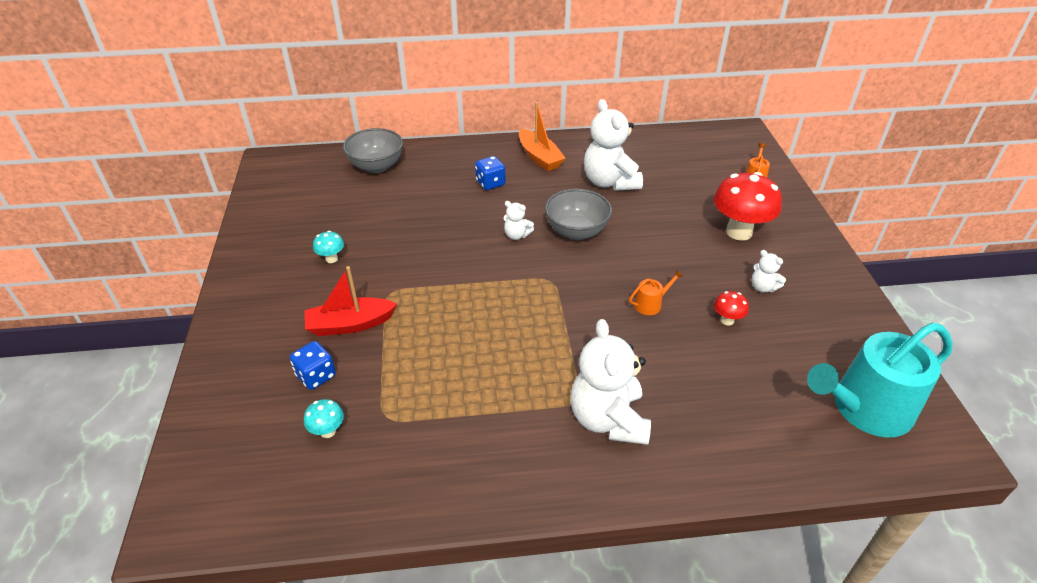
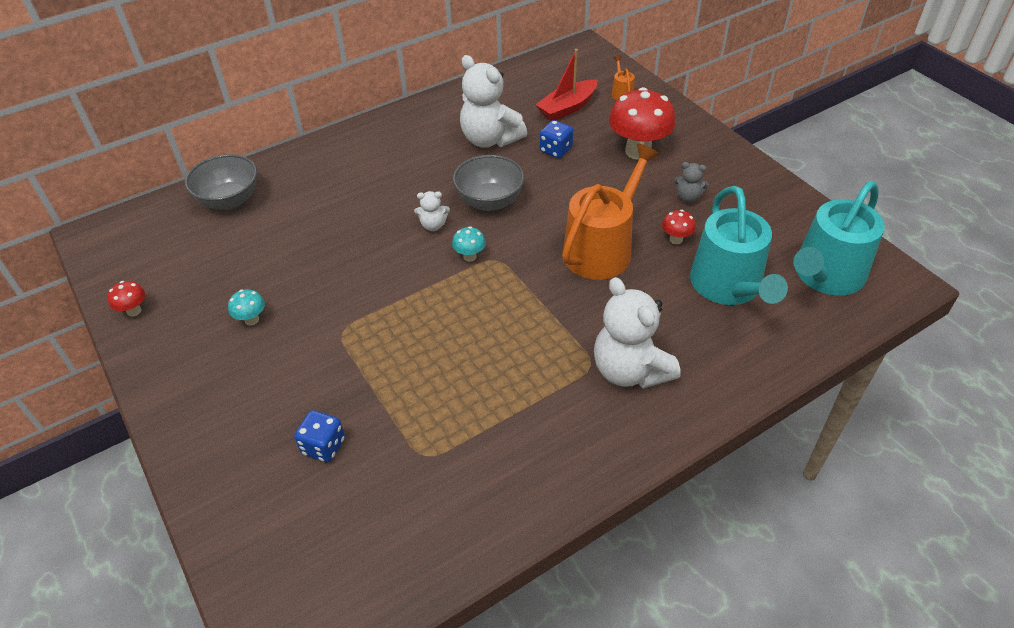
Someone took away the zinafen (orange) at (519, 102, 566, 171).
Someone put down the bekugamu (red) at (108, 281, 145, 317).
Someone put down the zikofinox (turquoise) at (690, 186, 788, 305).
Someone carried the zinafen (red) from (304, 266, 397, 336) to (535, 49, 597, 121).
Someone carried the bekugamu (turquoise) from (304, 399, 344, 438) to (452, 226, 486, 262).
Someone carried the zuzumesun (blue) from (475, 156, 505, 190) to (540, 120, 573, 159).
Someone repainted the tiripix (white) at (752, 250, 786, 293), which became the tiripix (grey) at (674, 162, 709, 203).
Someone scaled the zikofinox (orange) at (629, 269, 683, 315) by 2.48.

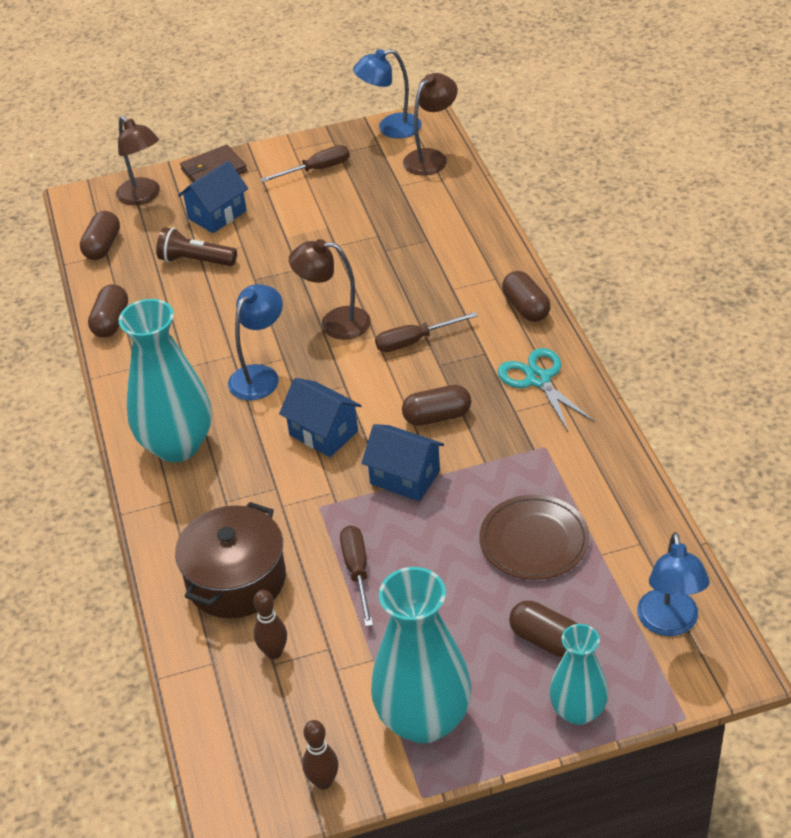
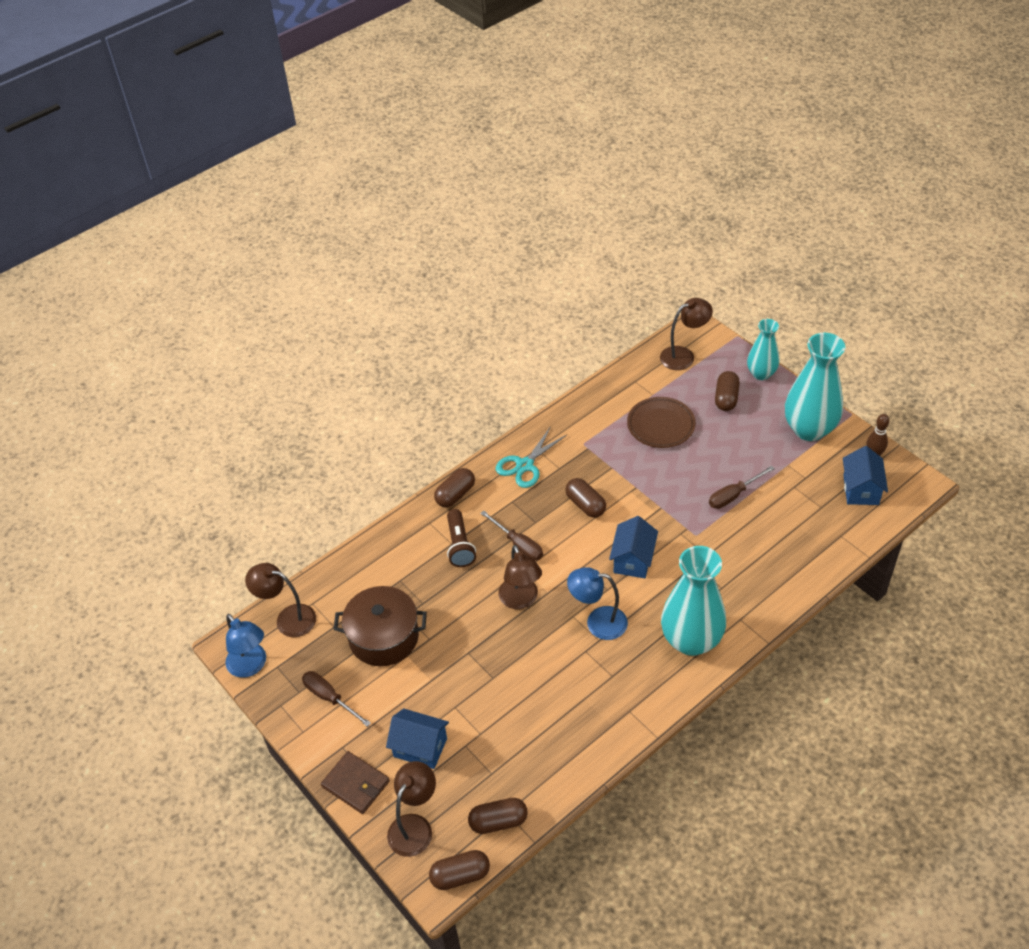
Someone took away the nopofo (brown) at (253, 590, 287, 659).
Someone carried the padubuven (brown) from (88, 284, 128, 338) to (429, 850, 490, 890).
Someone carried the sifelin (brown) from (156, 227, 237, 266) to (447, 509, 476, 567).
Someone carried the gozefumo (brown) from (175, 502, 286, 618) to (333, 586, 427, 666).
Someone carried the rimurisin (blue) from (361, 424, 444, 501) to (843, 446, 888, 505).
Someone repainted the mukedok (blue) at (637, 532, 710, 636), which became the mukedok (brown) at (660, 298, 713, 370).

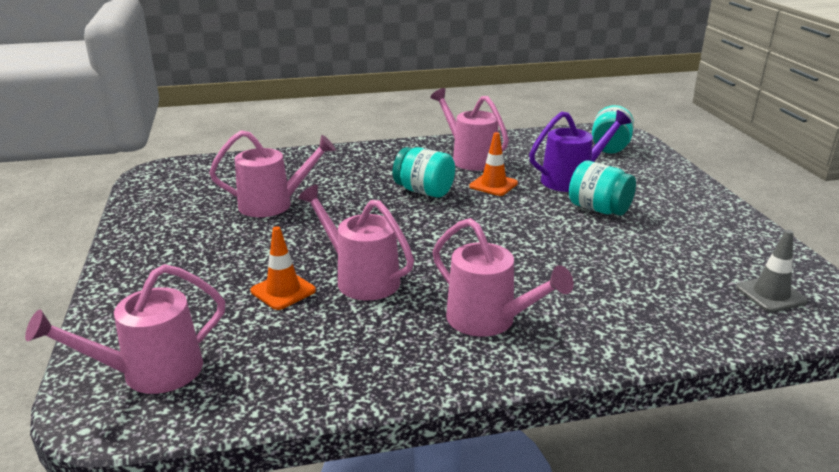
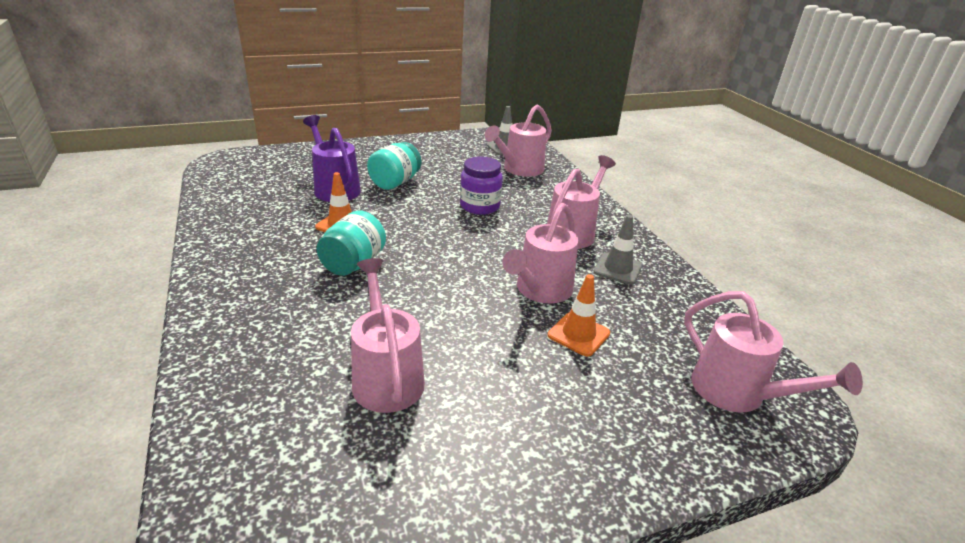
Someone took away the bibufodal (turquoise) at (592, 105, 634, 154).
Someone put down the bibufodal (purple) at (460, 156, 503, 215).
Someone put down the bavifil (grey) at (594, 215, 642, 284).
Someone carried the zikofinox (pink) from (430, 88, 509, 171) to (484, 105, 552, 177).

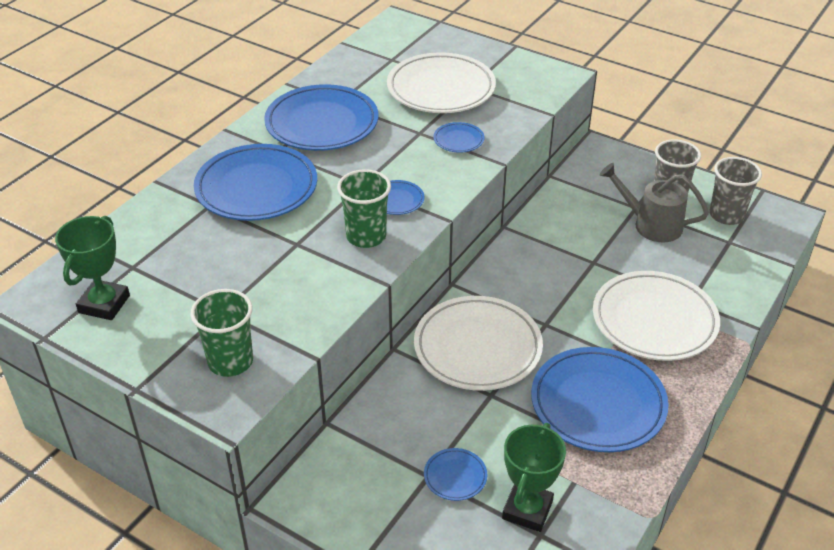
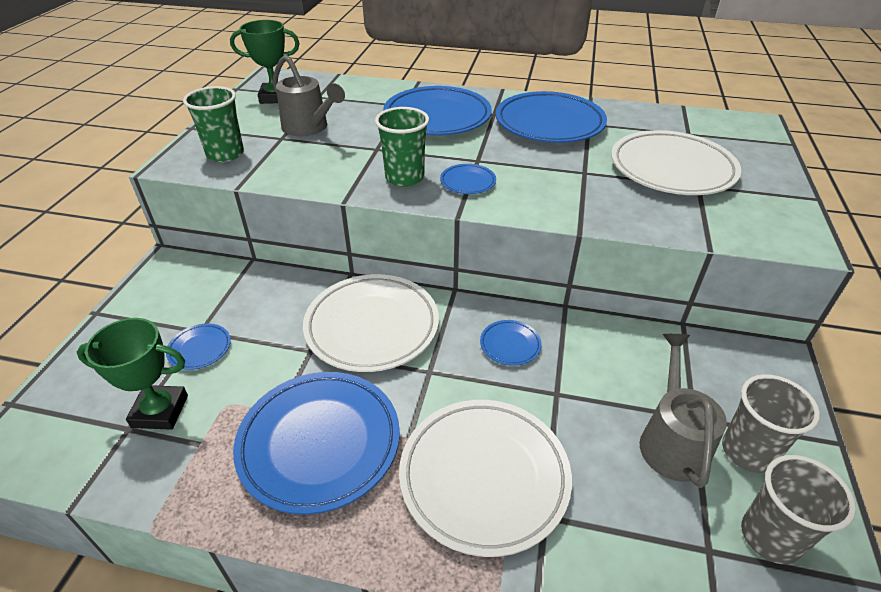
Someone put down the zikofinox (grey) at (273, 55, 345, 136).
Someone carried the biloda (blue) from (434, 122, 485, 153) to (480, 320, 541, 366).

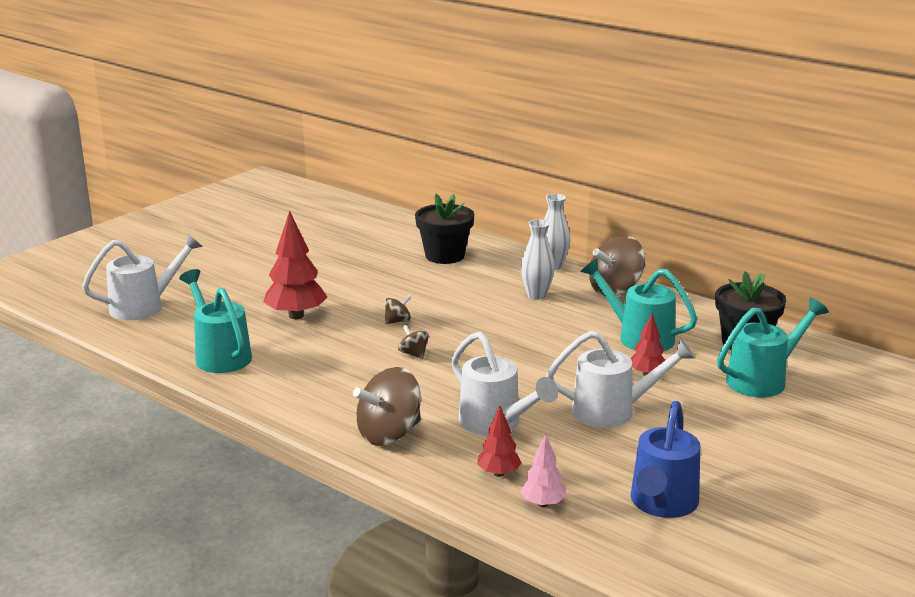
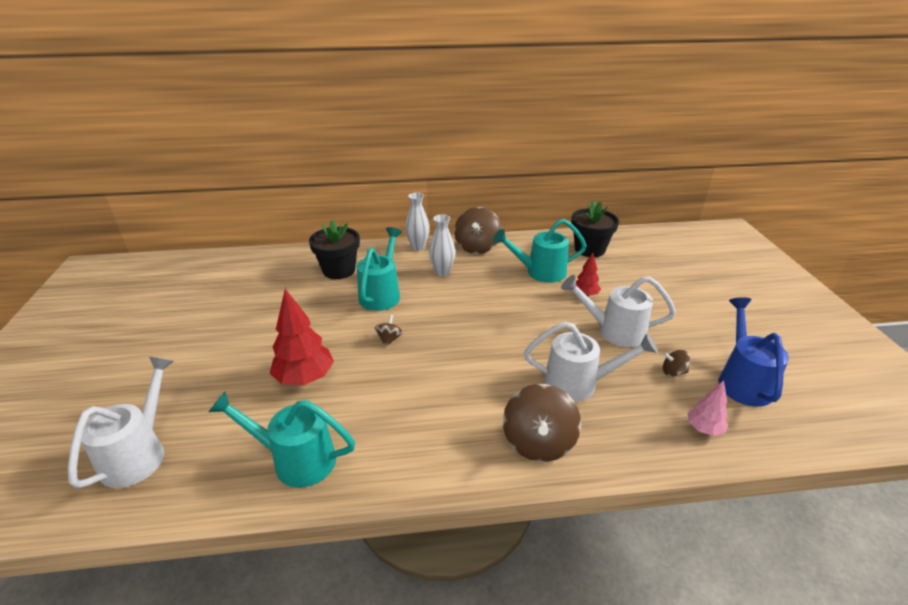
Someone took away the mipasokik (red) at (477, 406, 521, 477).
Someone carried the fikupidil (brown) from (398, 325, 429, 359) to (663, 350, 690, 377).
Someone carried the zikofinox (turquoise) from (717, 298, 829, 397) to (357, 227, 402, 311).
Someone rotated the zikofinox (white) at (546, 331, 695, 428) by 120 degrees counterclockwise.
Someone rotated the zikofinox (blue) at (630, 401, 701, 518) by 150 degrees counterclockwise.

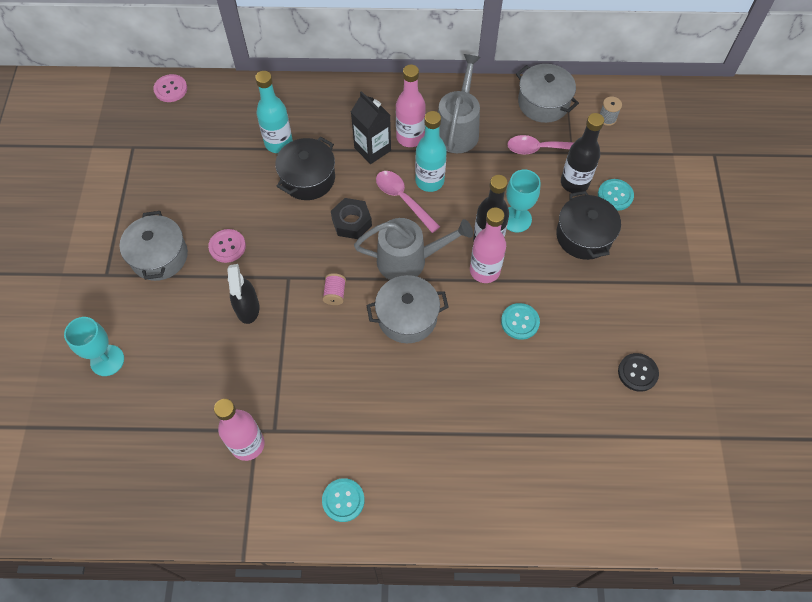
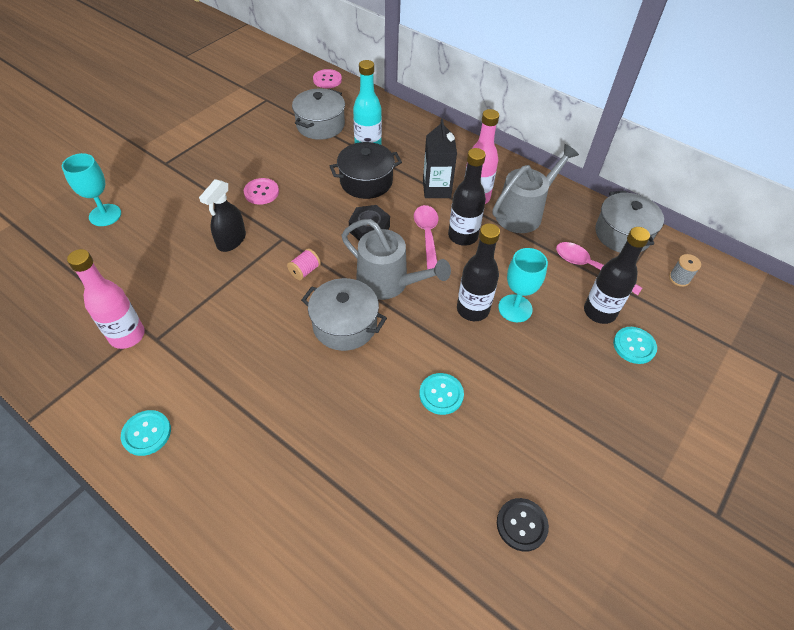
Someone took away the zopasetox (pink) at (470, 208, 506, 283).
Someone took away the gozefumo (black) at (556, 191, 621, 260).
Someone carried the gozefumo (grey) from (120, 211, 188, 281) to (292, 89, 345, 140).
Someone repainted the zopasetox (turquoise) at (415, 111, 447, 192), which became the zopasetox (black) at (448, 148, 486, 246).

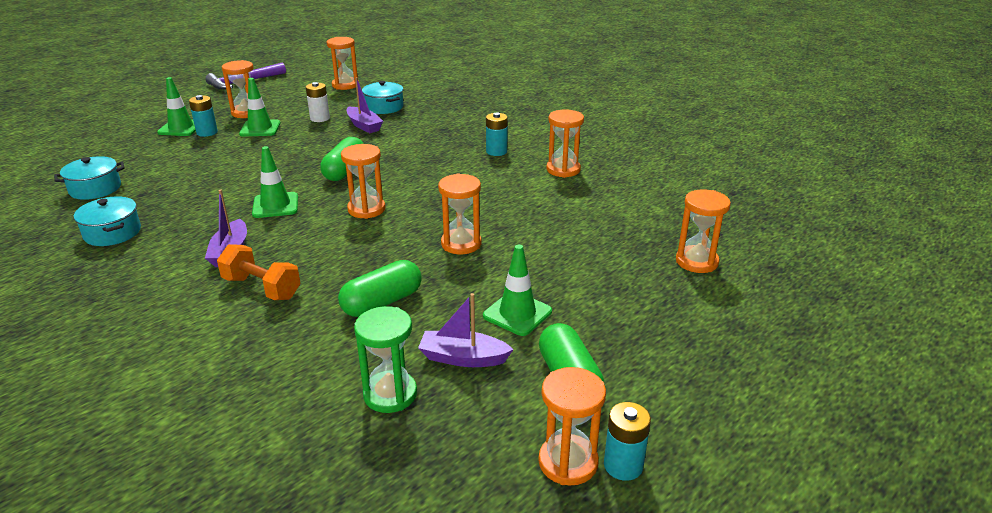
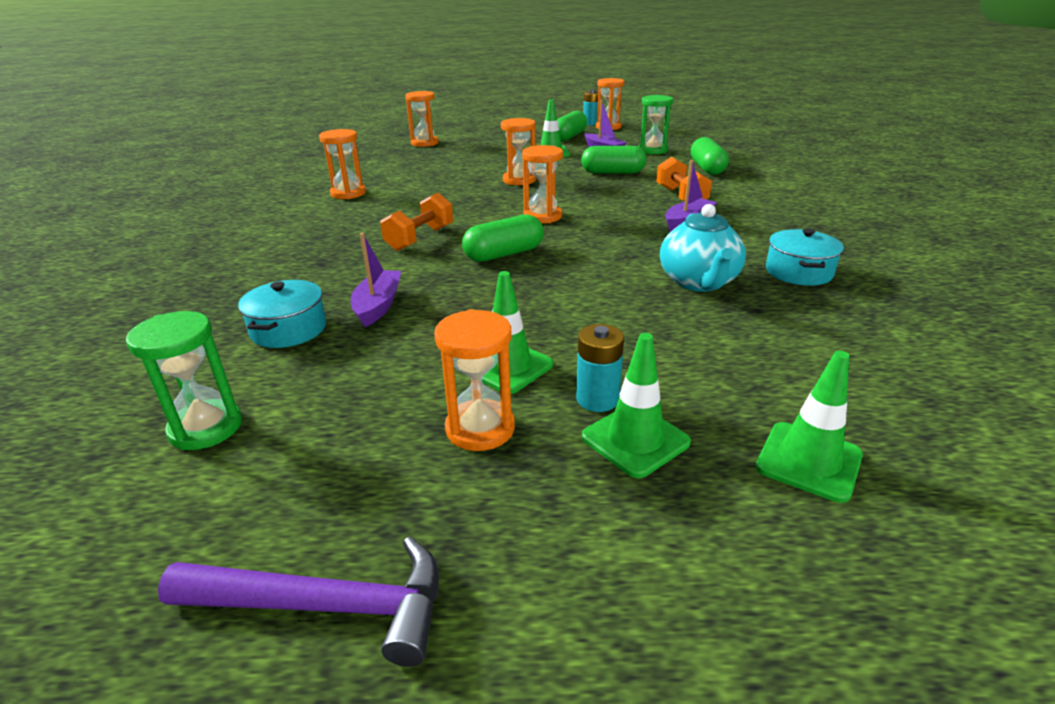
Someone took away the gozefumo (turquoise) at (54, 156, 125, 200).
Someone took away the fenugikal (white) at (306, 82, 330, 122).
Someone took away the fenugikal (turquoise) at (486, 112, 508, 156).
Someone put down the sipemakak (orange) at (380, 193, 453, 251).
Someone put down the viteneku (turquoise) at (660, 204, 746, 292).
Someone put down the padubuven (green) at (690, 137, 729, 175).
Someone carried the bavifil (green) from (252, 146, 298, 218) to (756, 351, 863, 503).
Someone repainted the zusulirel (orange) at (327, 37, 359, 90), which became the zusulirel (green) at (126, 311, 242, 450).

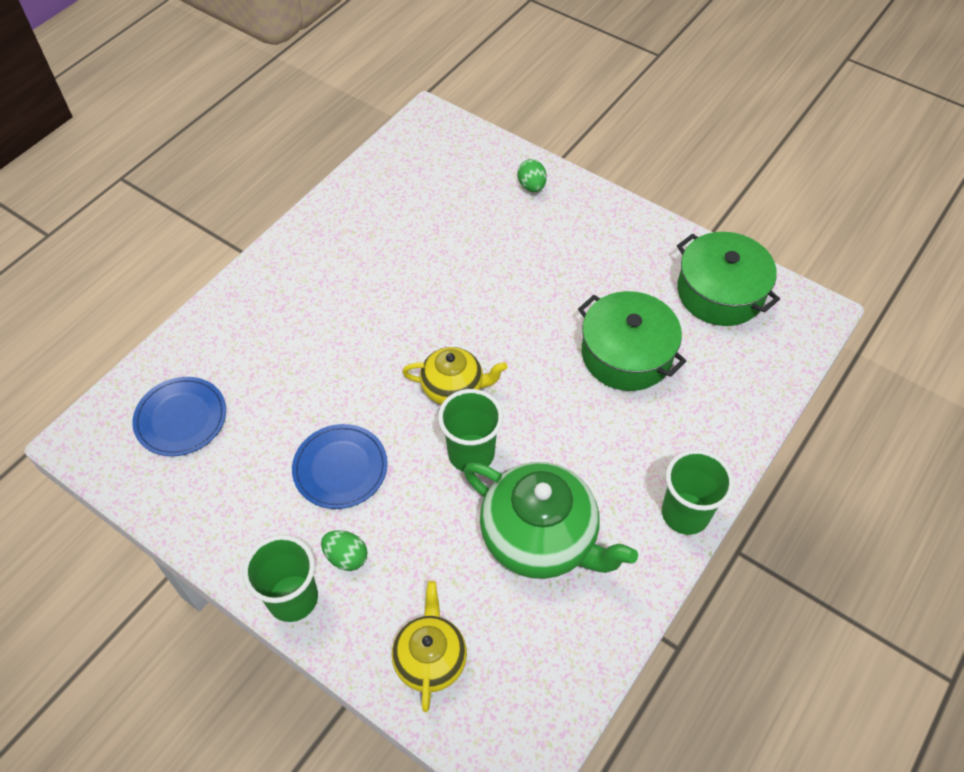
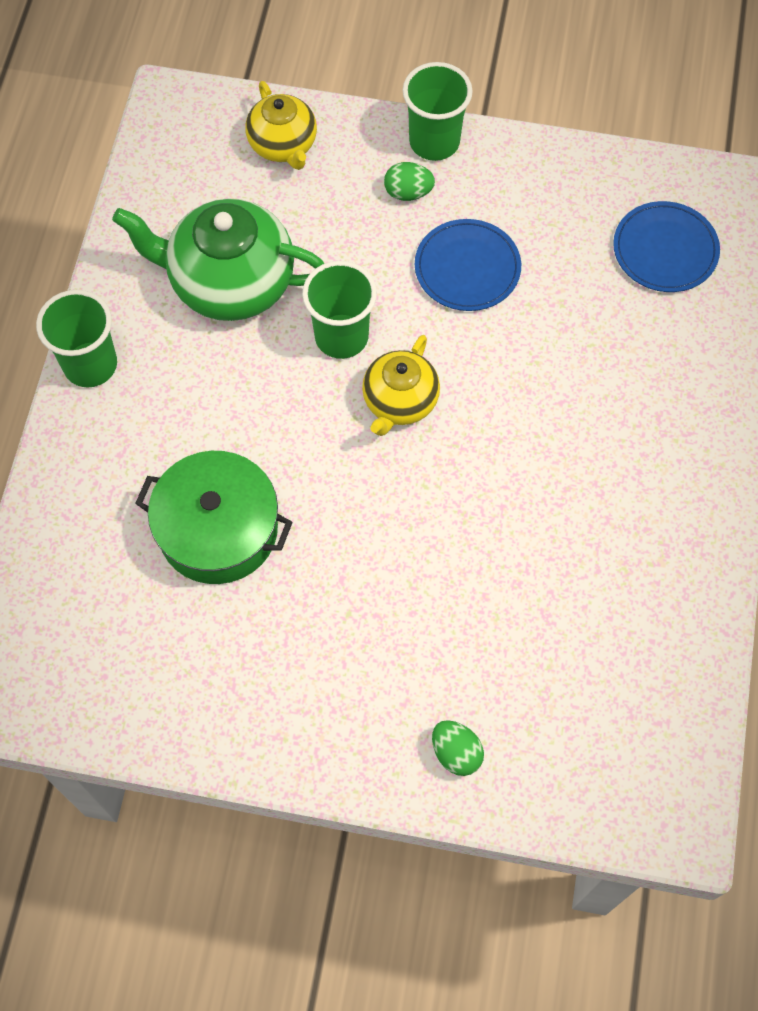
Someone took away the gozefumo (green) at (677, 232, 780, 326).
Someone rotated the viteneku (yellow) at (402, 347, 508, 405) by 45 degrees counterclockwise.

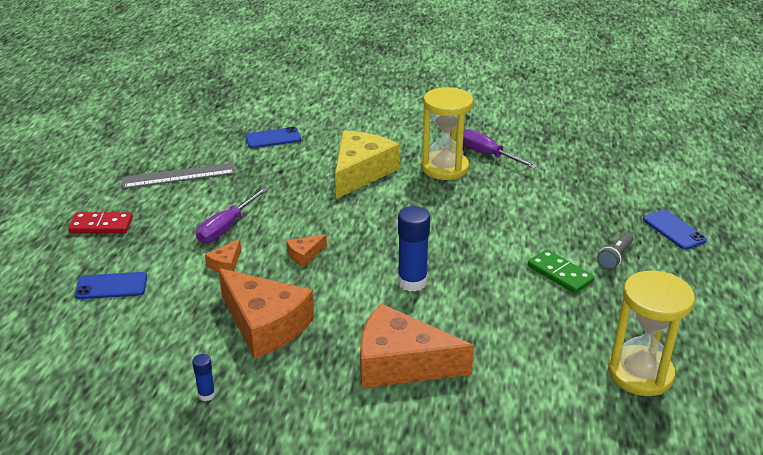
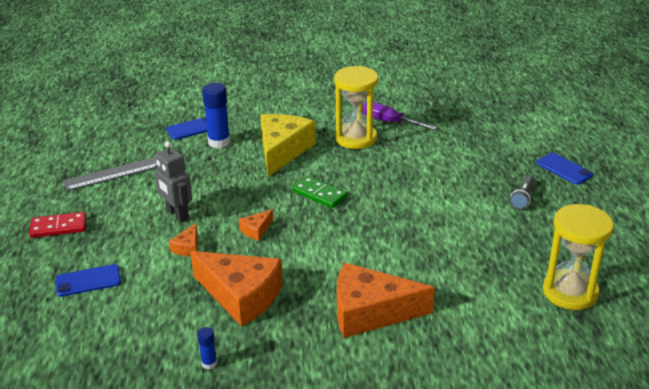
Someone carried the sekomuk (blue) from (398, 206, 430, 291) to (202, 83, 230, 148).
Someone carried the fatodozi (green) from (527, 249, 595, 294) to (292, 176, 347, 208).
Someone swapped the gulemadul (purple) at (196, 188, 268, 243) for the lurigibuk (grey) at (155, 141, 192, 222).

